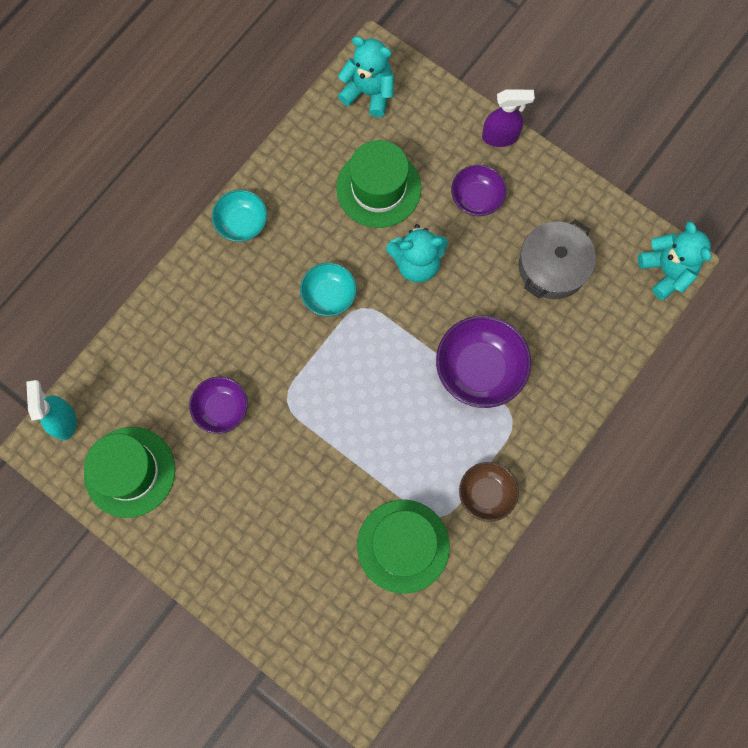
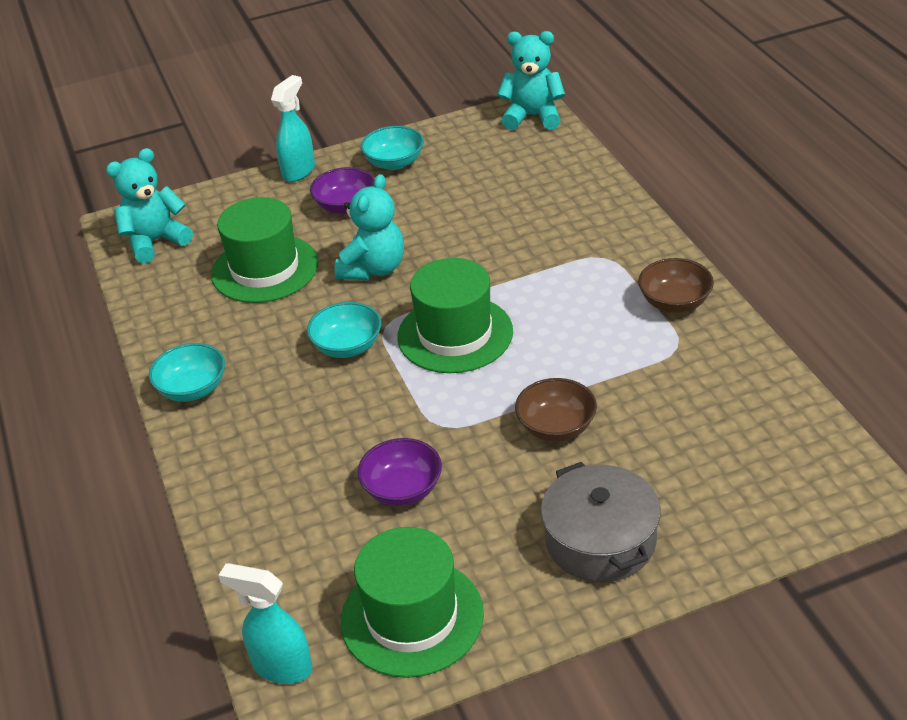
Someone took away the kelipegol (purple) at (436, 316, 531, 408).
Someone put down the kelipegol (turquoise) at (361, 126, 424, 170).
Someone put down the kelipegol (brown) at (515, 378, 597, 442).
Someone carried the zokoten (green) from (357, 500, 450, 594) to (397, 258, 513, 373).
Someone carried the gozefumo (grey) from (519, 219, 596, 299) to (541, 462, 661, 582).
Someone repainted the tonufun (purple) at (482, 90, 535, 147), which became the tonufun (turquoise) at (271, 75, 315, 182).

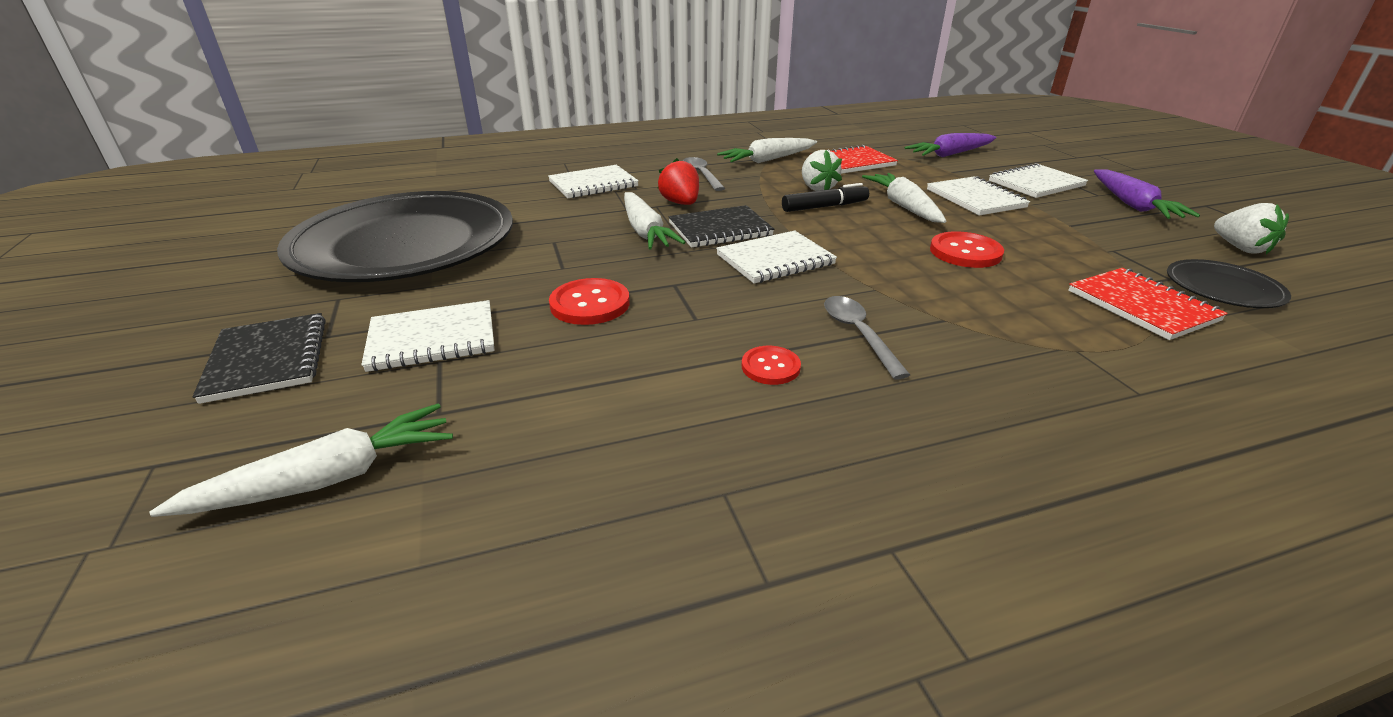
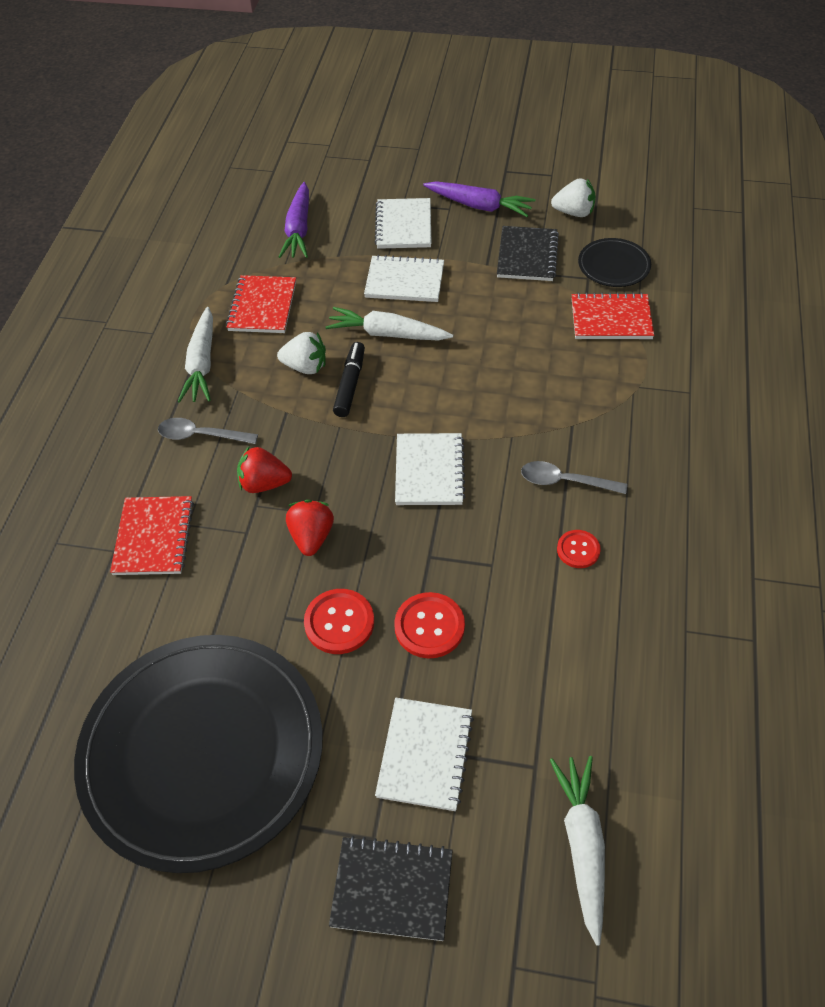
Someone carried the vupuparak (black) from (668, 205, 774, 248) to (497, 226, 559, 281).
Someone carried the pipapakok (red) from (930, 231, 1004, 268) to (304, 589, 374, 654).
Someone swapped the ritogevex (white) at (624, 192, 686, 249) for the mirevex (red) at (286, 500, 334, 556).
Someone repainted the vupuparak (white) at (548, 165, 639, 198), which became the vupuparak (red) at (110, 496, 194, 575).

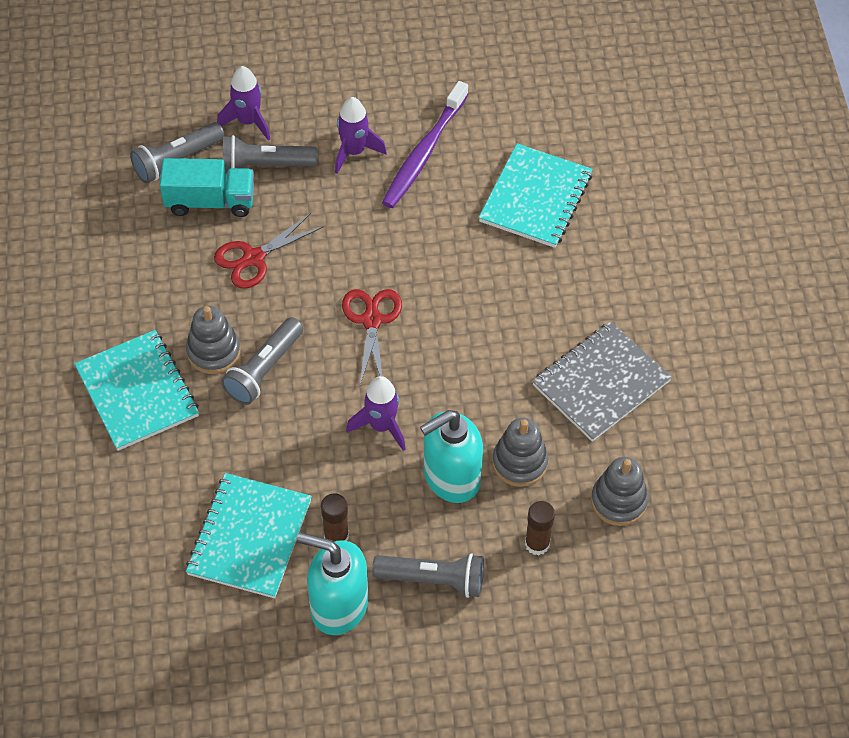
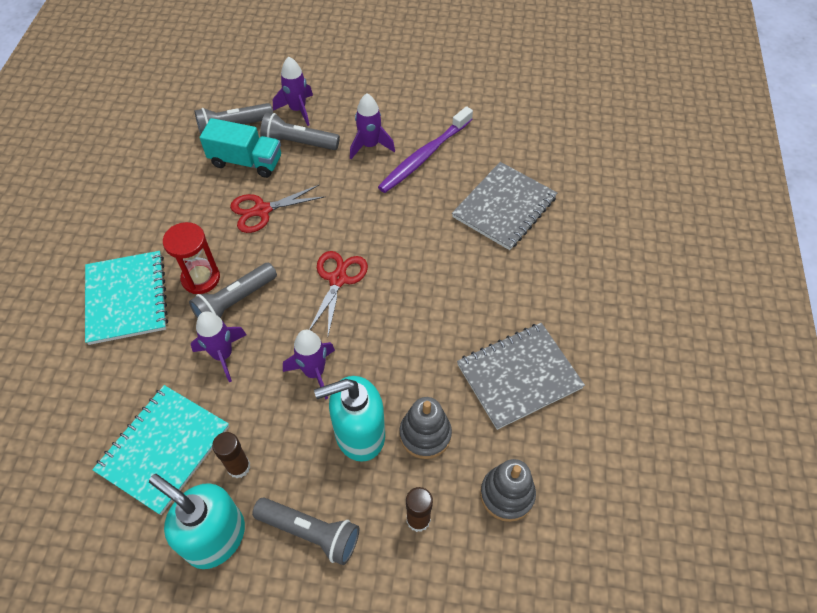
Someone put down the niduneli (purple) at (191, 311, 247, 382).
Someone swapped the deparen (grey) at (186, 306, 241, 374) for the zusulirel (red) at (163, 222, 220, 294).
Someone repainted the vupuparak (turquoise) at (479, 143, 593, 248), which became the vupuparak (grey) at (452, 162, 557, 250).

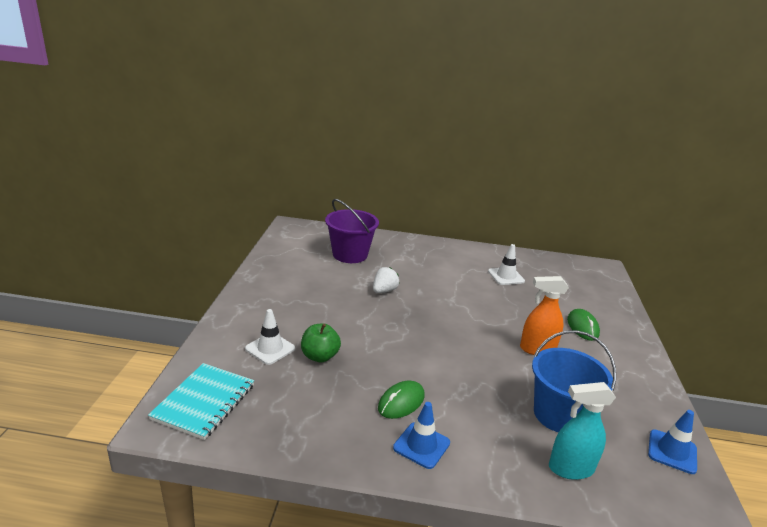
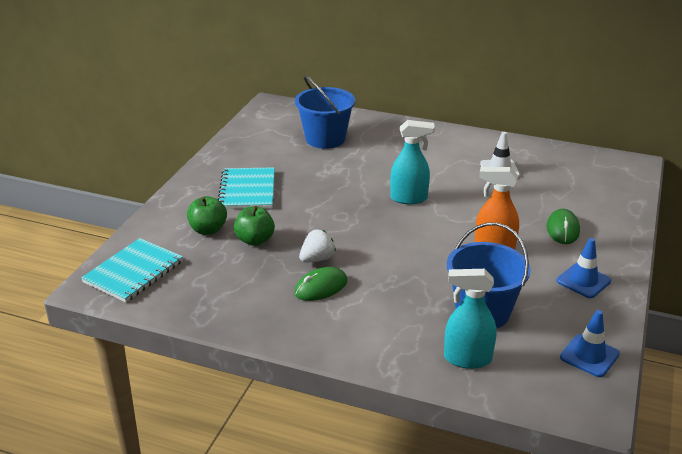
Someone put down the vupuparak (turquoise) at (217, 167, 275, 209).
Someone put down the tonufun (turquoise) at (390, 120, 435, 204).
Someone carried the mirevex (white) from (373, 267, 399, 293) to (299, 229, 336, 262).
Someone carried the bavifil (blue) from (393, 402, 450, 469) to (557, 238, 611, 298).
Someone swapped the bavifil (white) at (245, 309, 295, 365) for the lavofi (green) at (187, 196, 227, 235).
Someone repainted the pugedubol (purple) at (325, 199, 379, 263), which became the pugedubol (blue) at (295, 75, 355, 149).

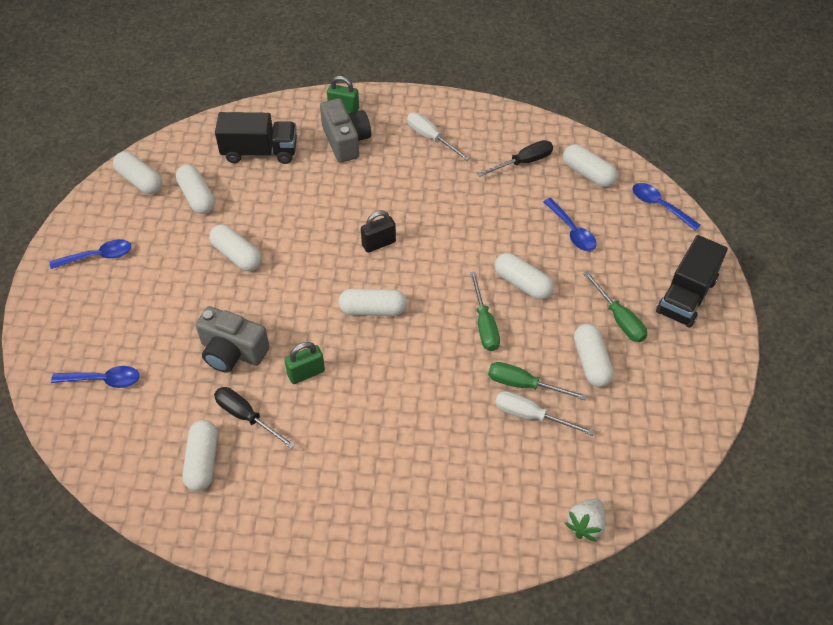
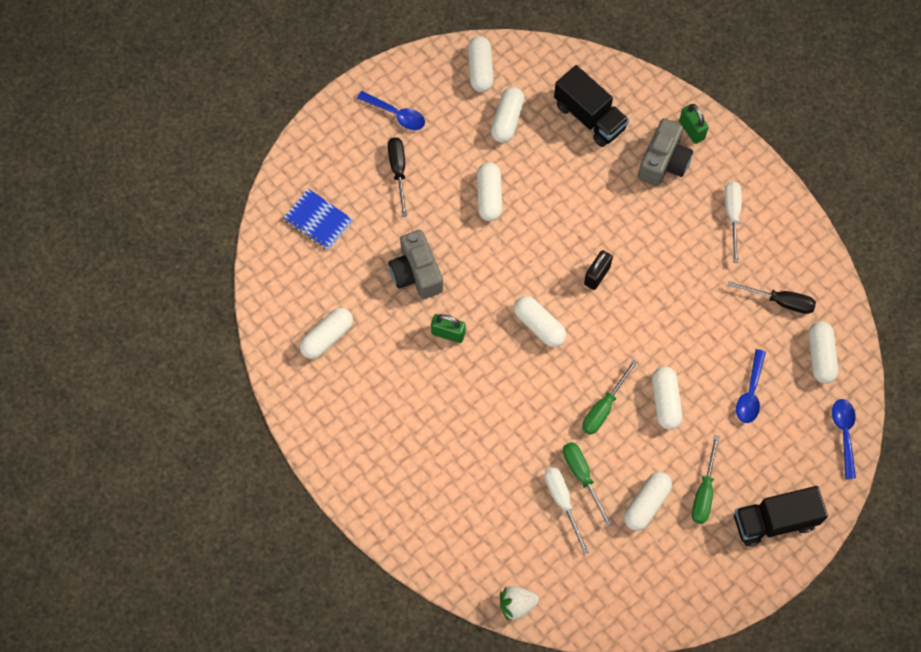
Someone carried the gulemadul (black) from (214, 387, 295, 449) to (388, 137, 407, 217).
Someone swapped the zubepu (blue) at (51, 366, 139, 388) for the vupuparak (blue) at (283, 188, 353, 251).
Someone rotated the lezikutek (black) at (361, 210, 396, 253) by 75 degrees counterclockwise.

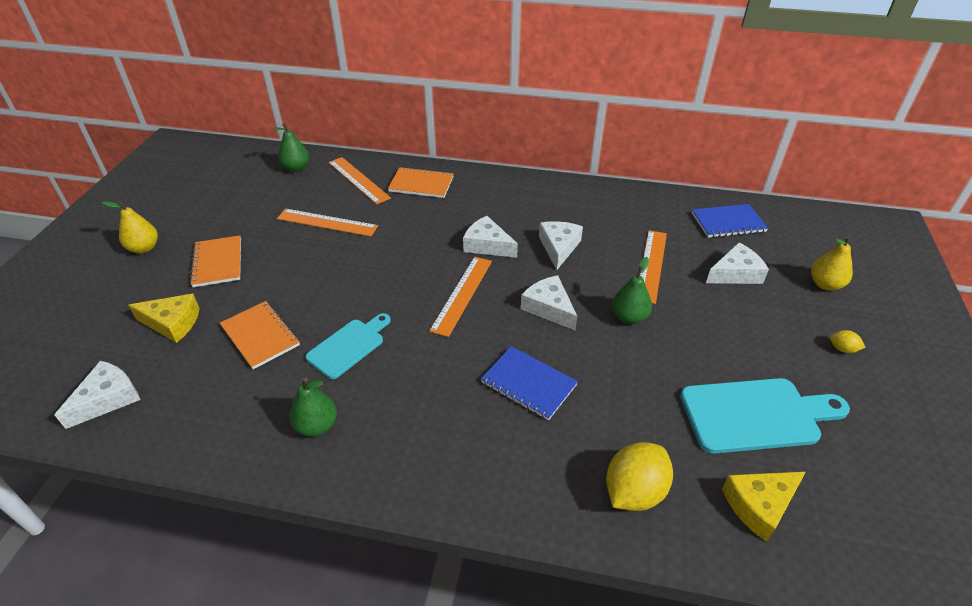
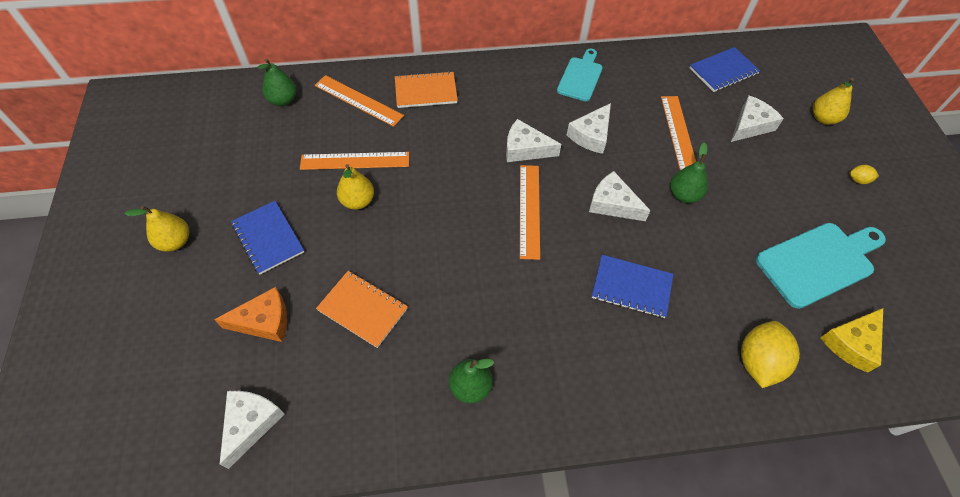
Someone put down the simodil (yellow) at (337, 164, 374, 210).
Someone carried the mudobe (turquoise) from (305, 313, 391, 379) to (557, 49, 603, 101).
Someone repainted the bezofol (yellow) at (128, 294, 200, 343), which became the bezofol (orange) at (214, 287, 287, 342).
Someone repainted the vupuparak (orange) at (190, 235, 241, 287), which became the vupuparak (blue) at (231, 201, 304, 274).
Someone rotated the bezofol (white) at (539, 221, 583, 270) by 135 degrees counterclockwise.

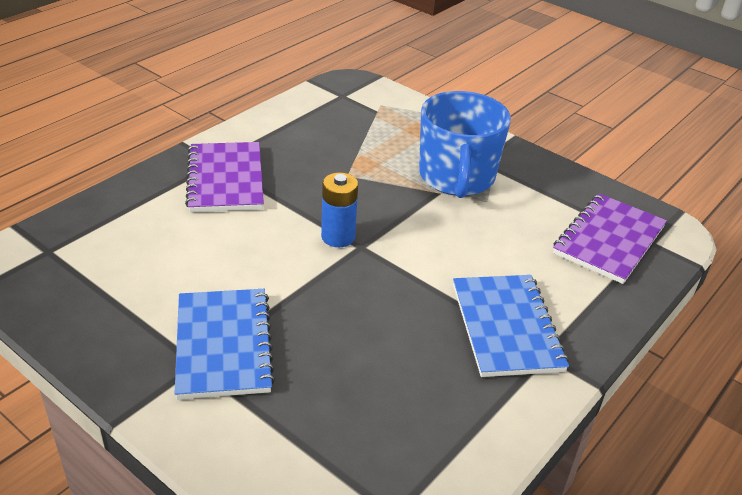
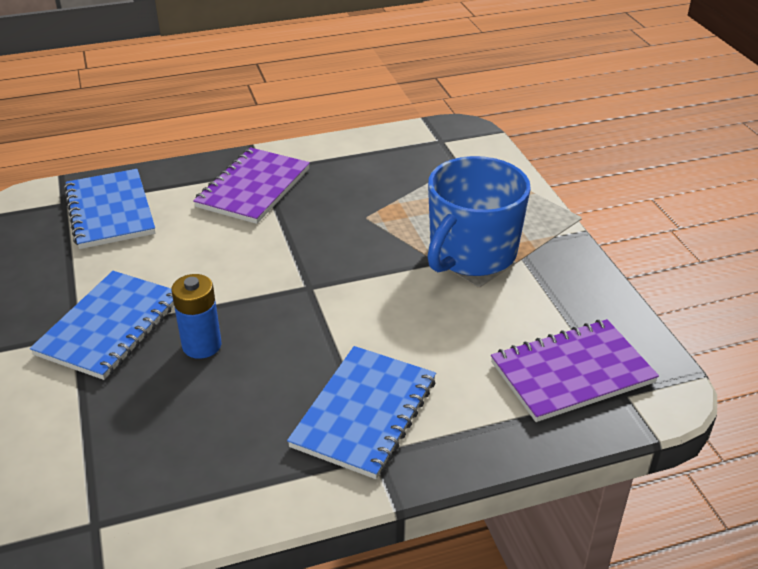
Someone put down the vupuparak (blue) at (64, 169, 155, 249).
Someone carried the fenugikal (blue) from (321, 173, 358, 247) to (171, 274, 222, 359).

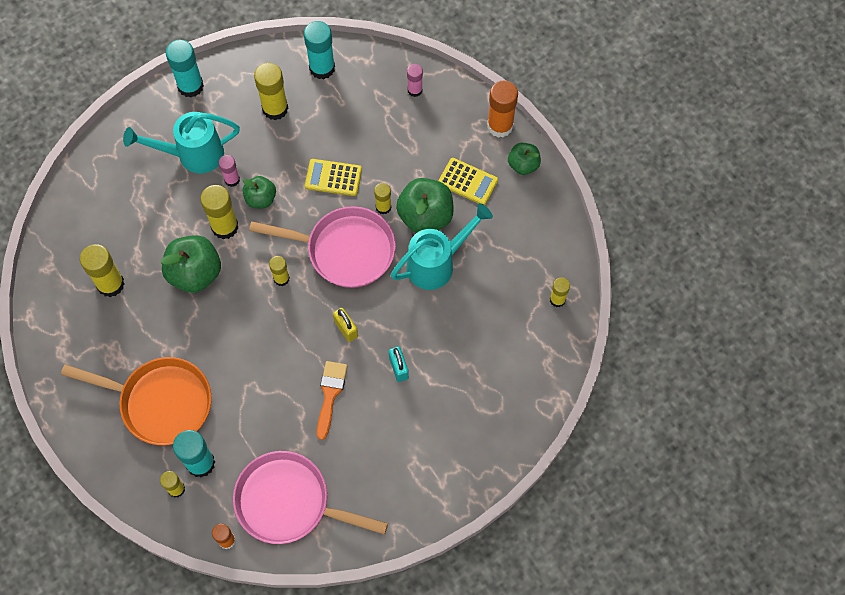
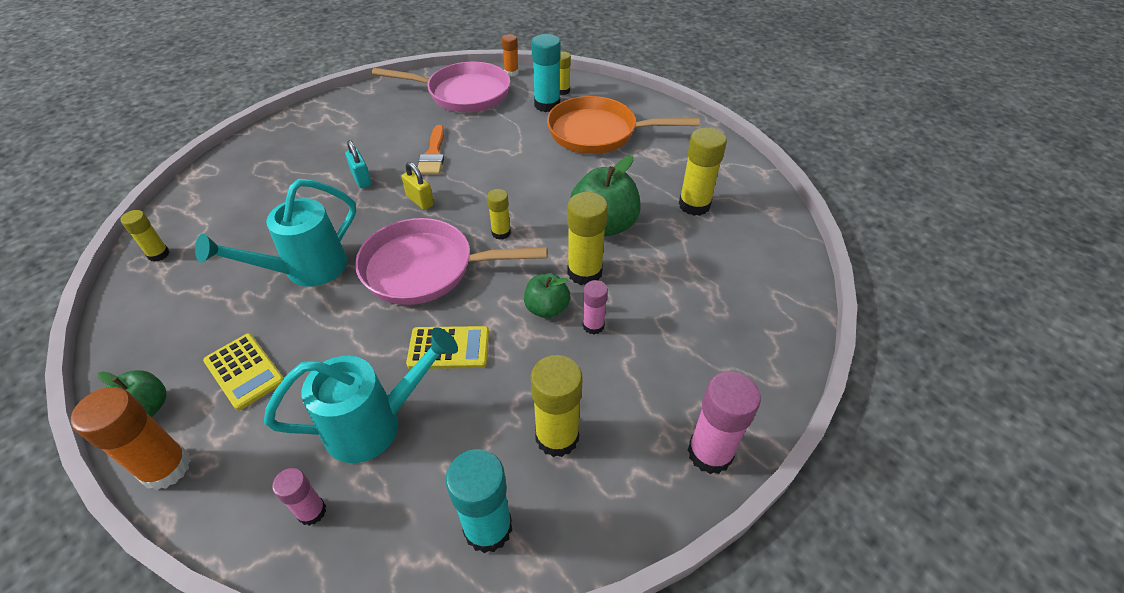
Someone took away the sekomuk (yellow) at (374, 183, 391, 214).
Someone took away the lavofi (green) at (396, 178, 454, 233).
Someone carried the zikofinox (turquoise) from (123, 112, 240, 174) to (264, 327, 458, 463).
Someone repainted the sekomuk (turquoise) at (166, 40, 204, 98), which became the sekomuk (pink) at (688, 371, 761, 474).
Someone rotated the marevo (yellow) at (438, 158, 498, 205) by 150 degrees counterclockwise.

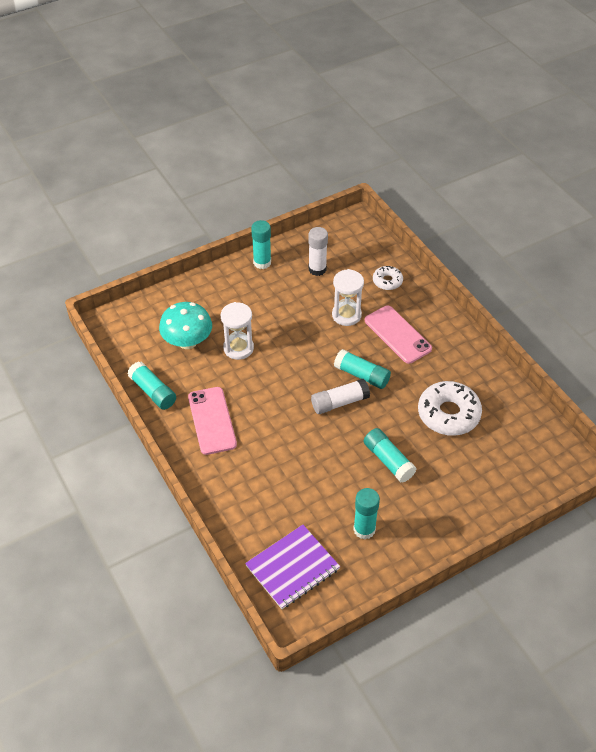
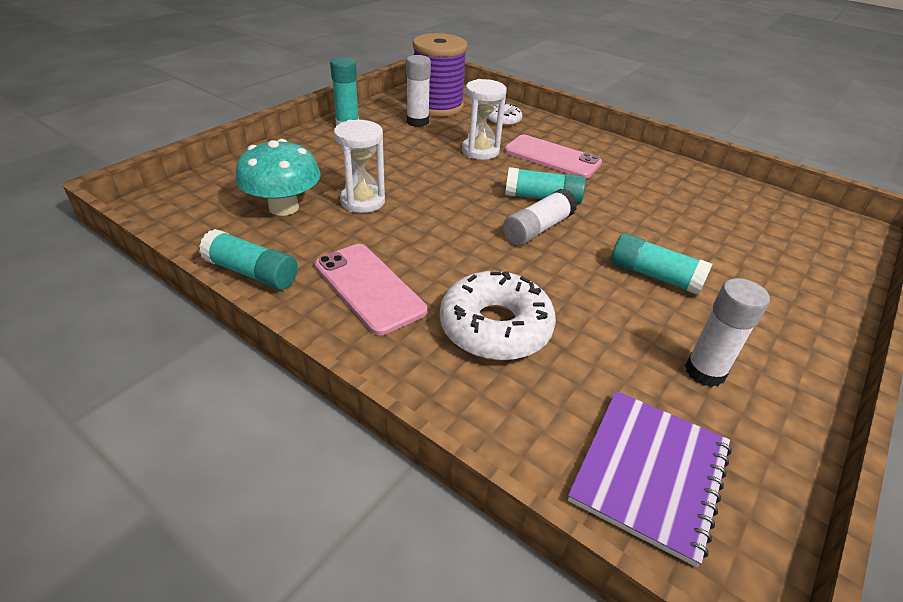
Someone put down the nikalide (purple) at (413, 33, 468, 117).
Someone carried the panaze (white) from (418, 381, 482, 436) to (440, 271, 556, 360).
Someone repainted the sekomuk (turquoise) at (353, 488, 380, 539), which became the sekomuk (white) at (685, 278, 770, 387).

